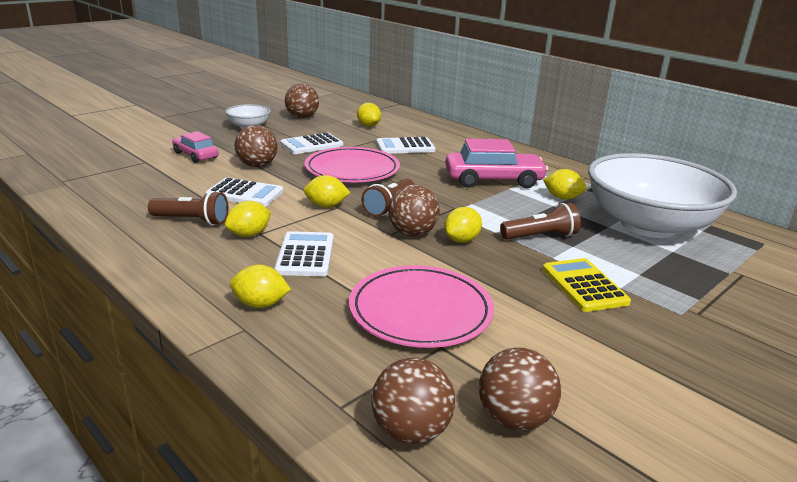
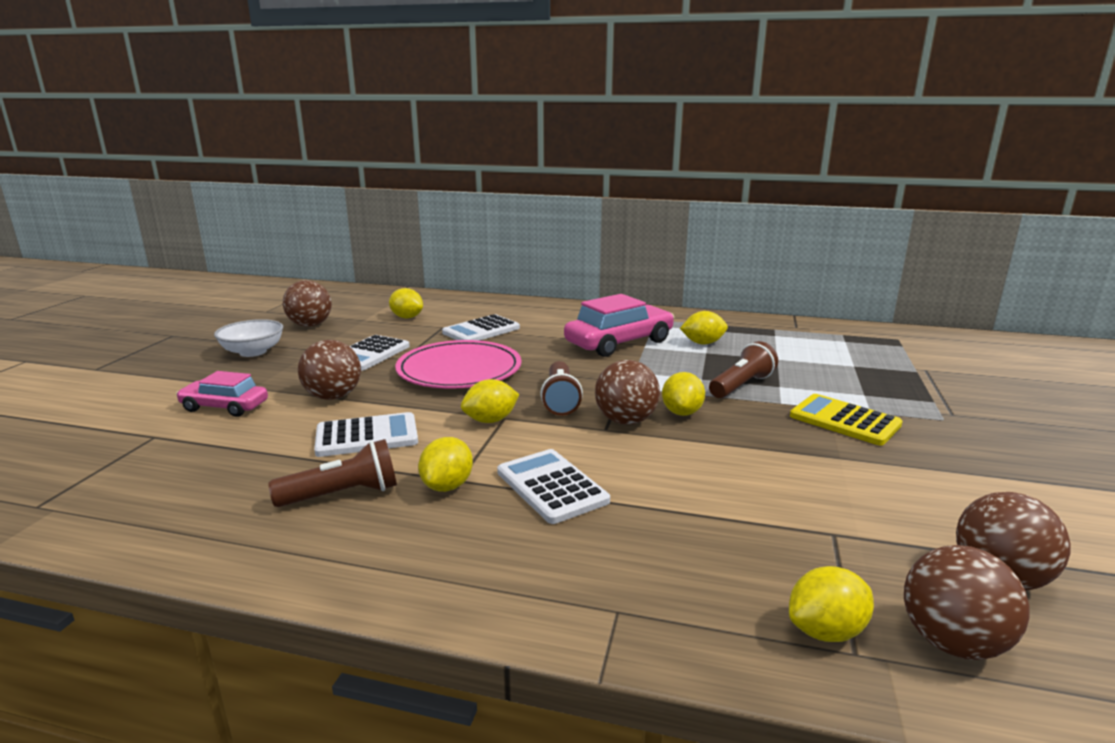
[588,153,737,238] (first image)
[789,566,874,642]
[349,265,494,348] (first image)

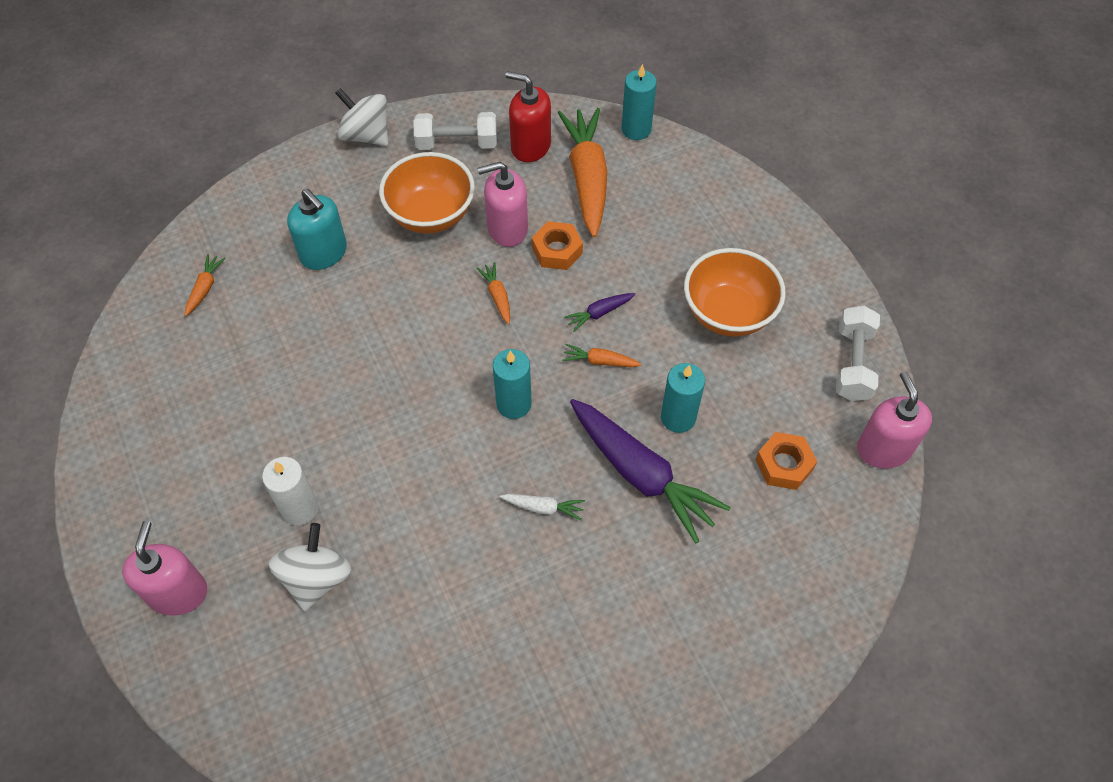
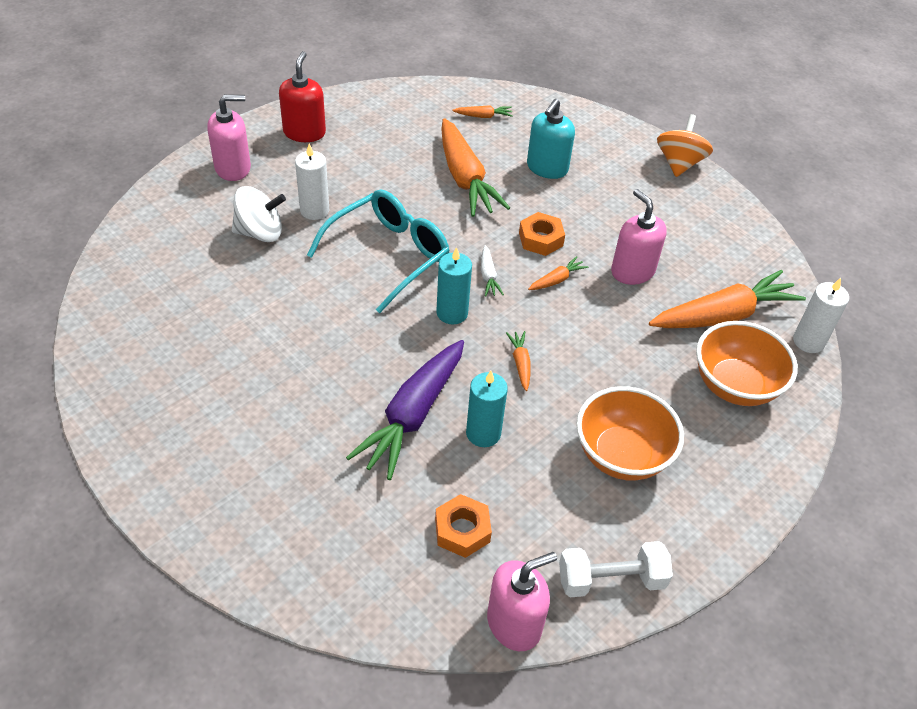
[793,278,849,353]
[279,51,326,142]
[657,114,713,177]
[413,112,497,150] (first image)
[696,321,798,406]
[519,212,565,256]
[564,293,635,332] (first image)
[481,245,504,296]
[441,118,510,217]
[307,189,450,313]

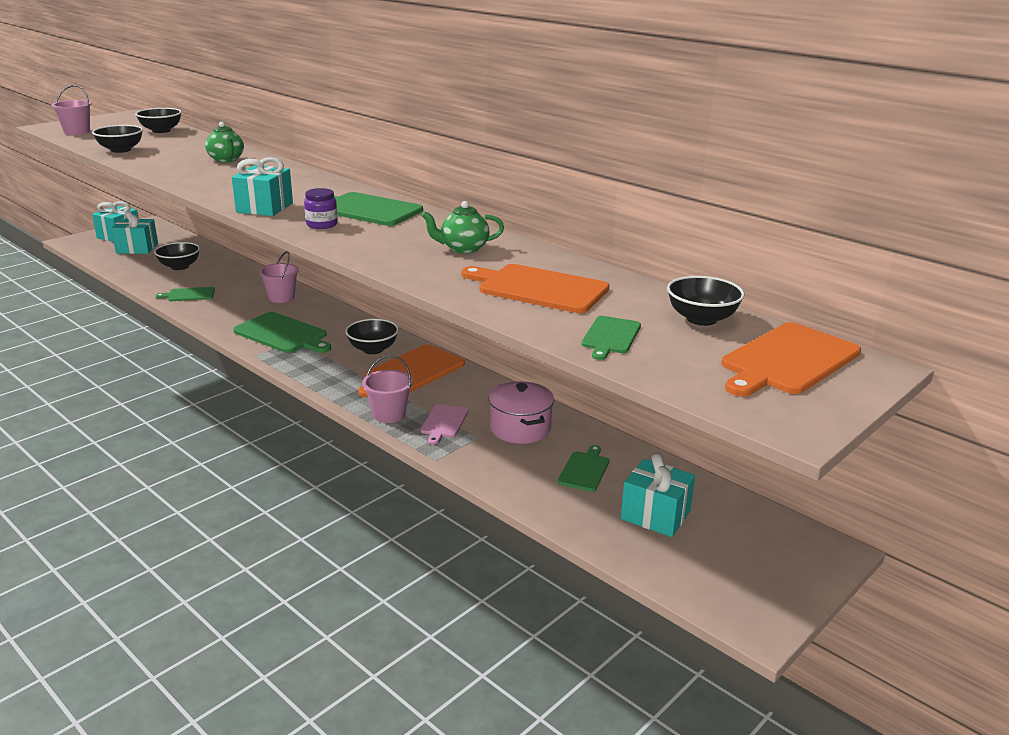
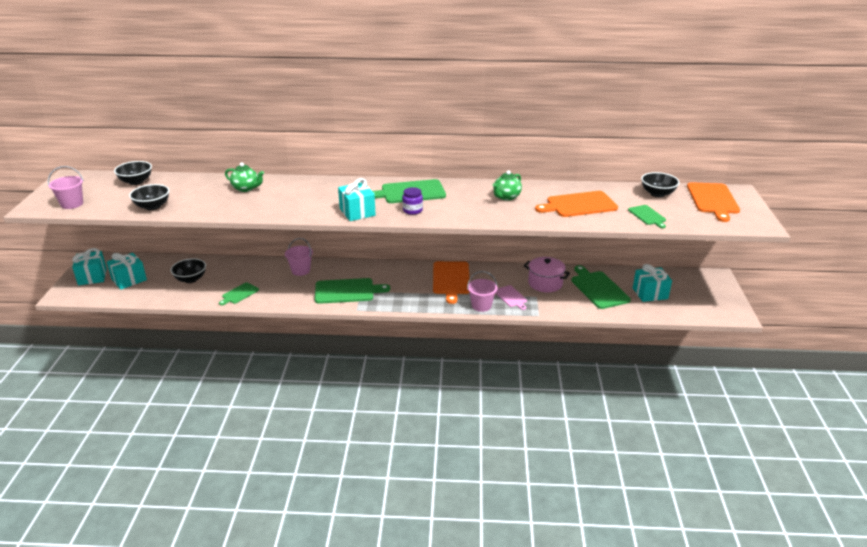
[345,319,399,354] (first image)
[572,265,631,309]

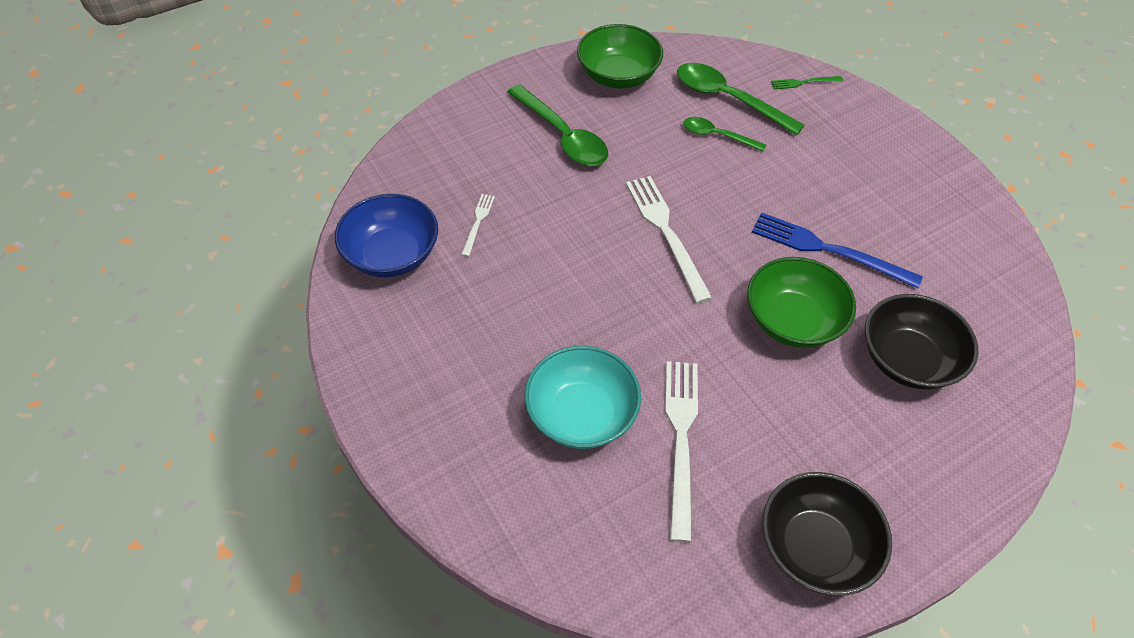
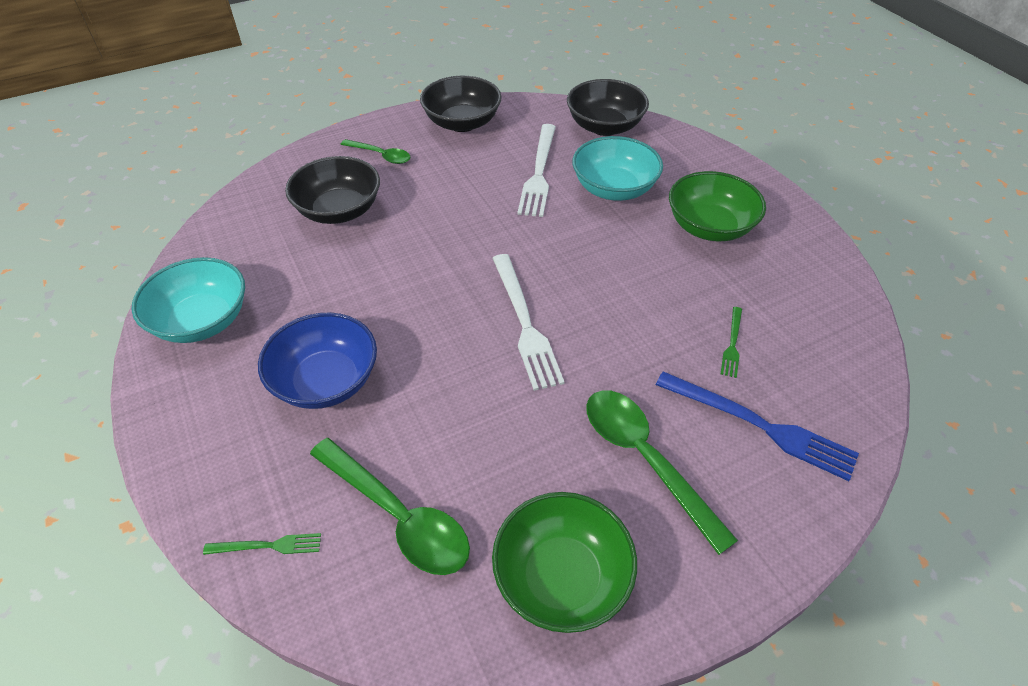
[340,139,410,164]
[258,312,377,409]
[721,307,742,378]
[656,371,859,481]
[669,171,766,241]
[567,79,649,136]
[132,257,245,343]

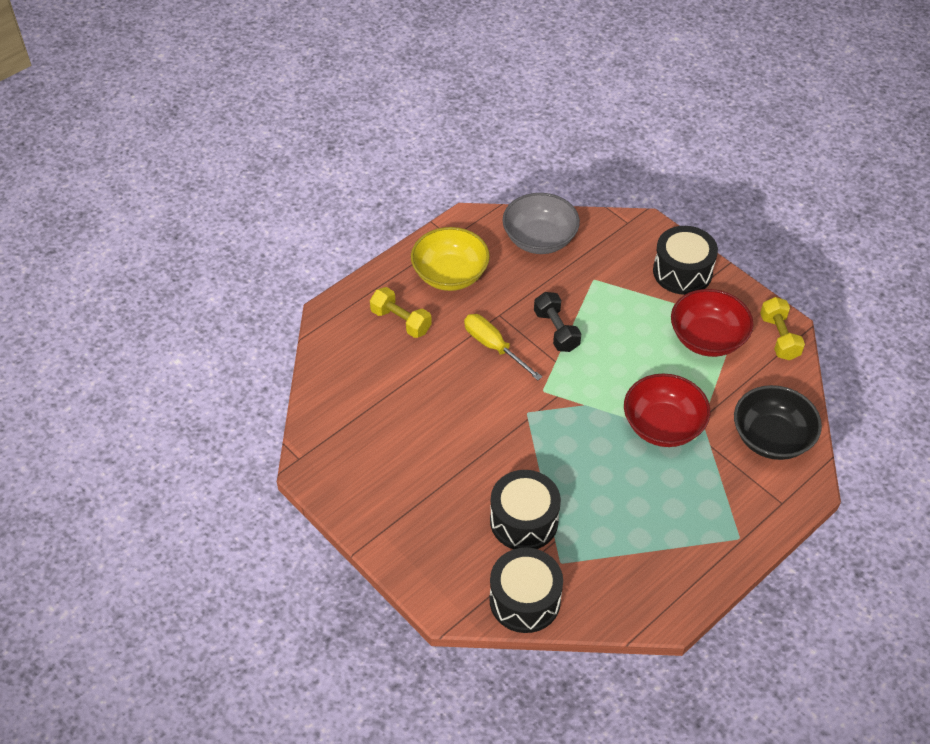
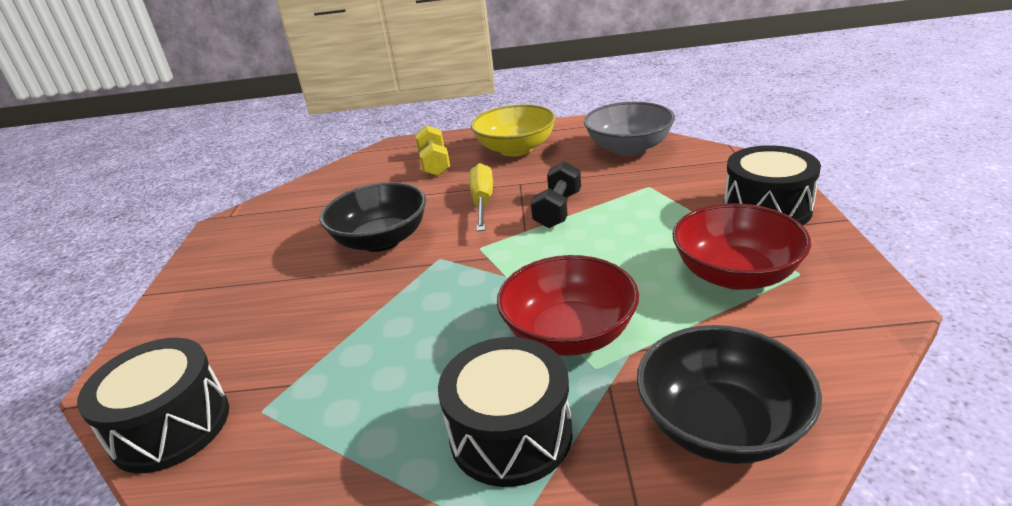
[760,297,805,360] (first image)
[438,337,573,487]
[320,182,426,252]

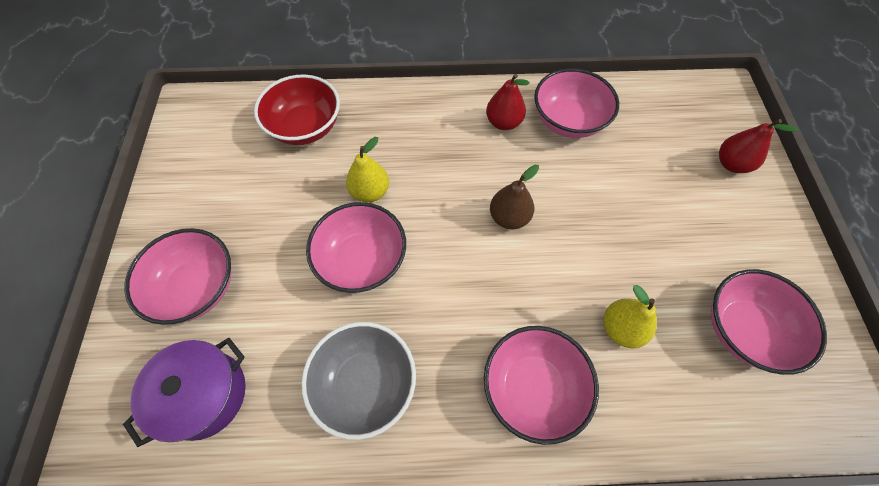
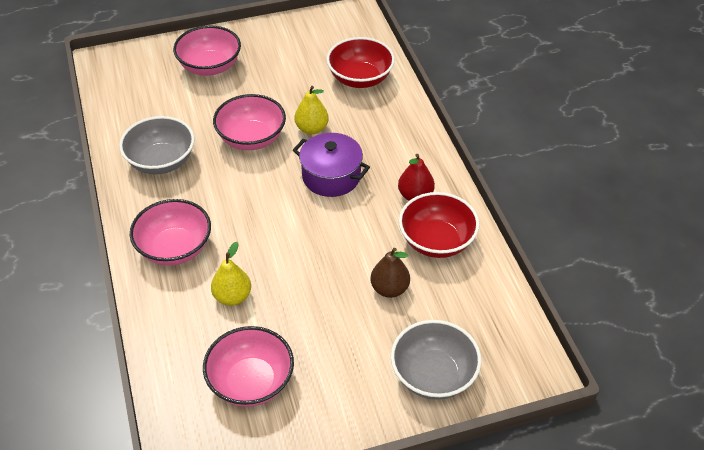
[399,192,479,258]
[391,320,481,400]
[370,248,410,298]
[293,133,370,197]

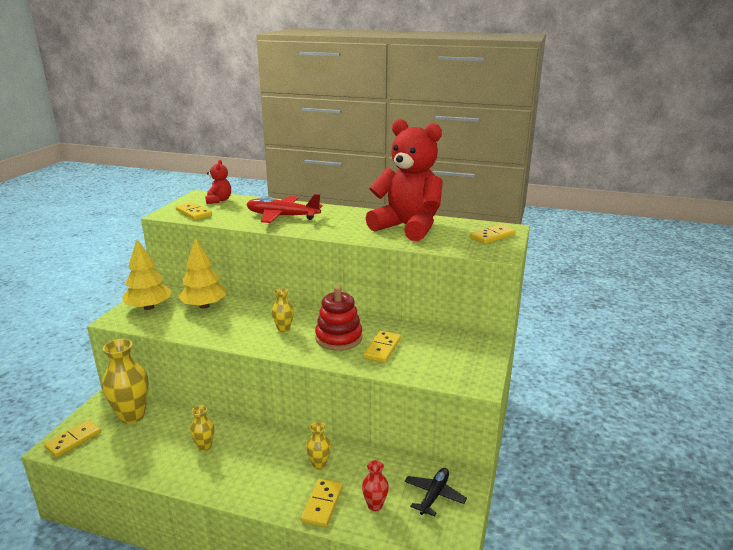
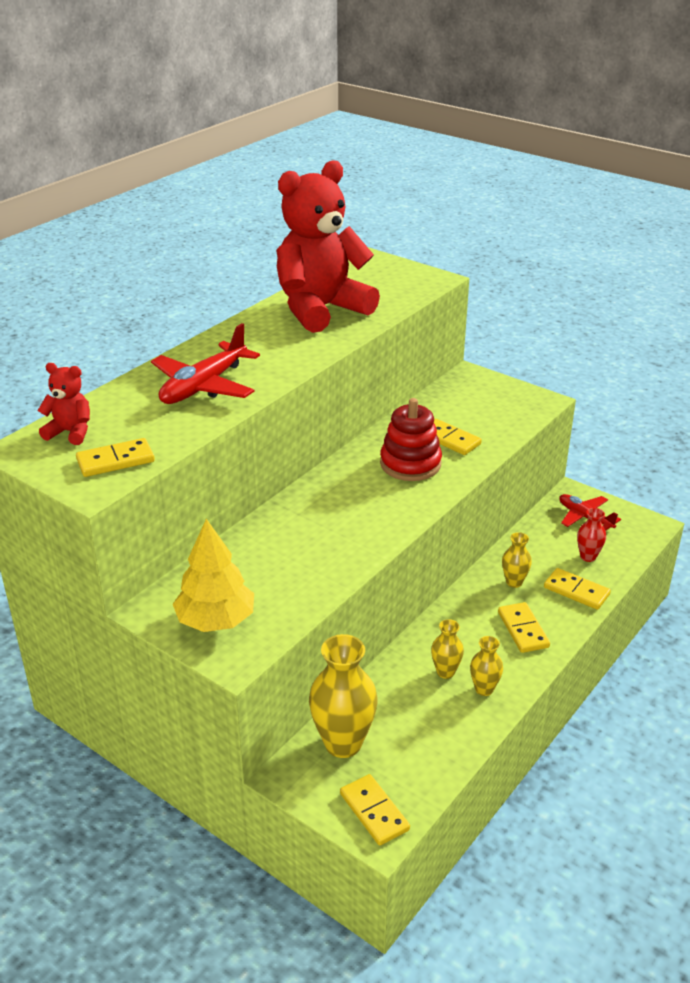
[498,602,550,653]
[178,238,227,309] (first image)
[470,636,503,696]
[559,494,621,531]

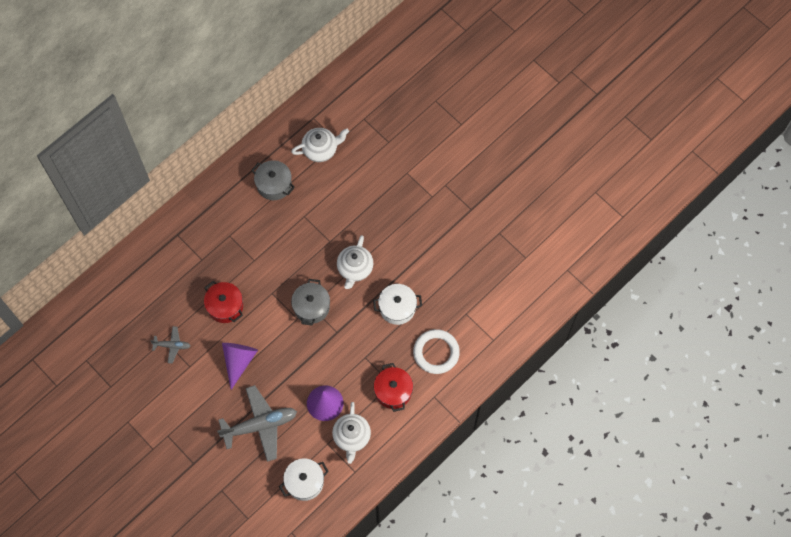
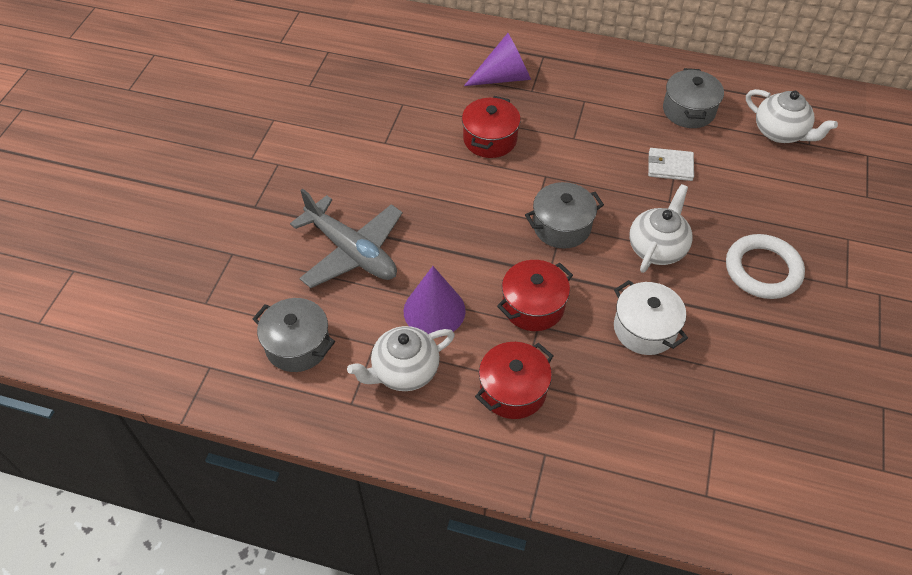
[629,184,693,273]
[150,326,190,363] (first image)
[726,234,805,299]
[464,33,531,86]
[253,298,335,372]
[648,148,694,181]
[497,260,573,331]

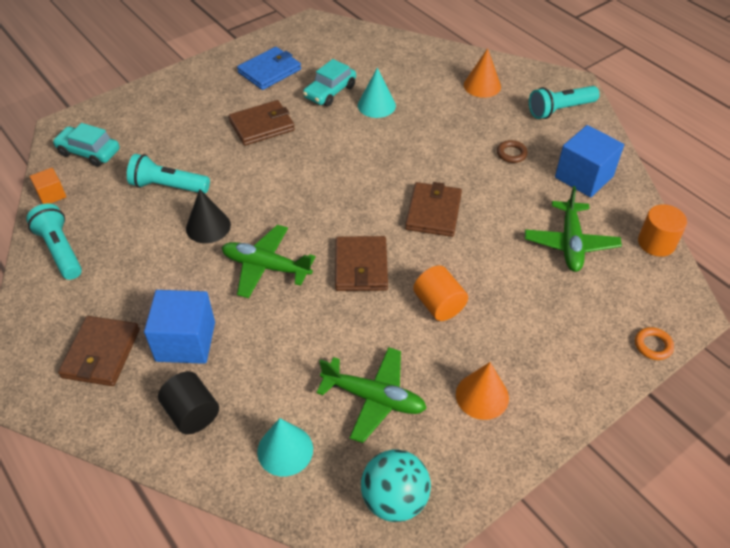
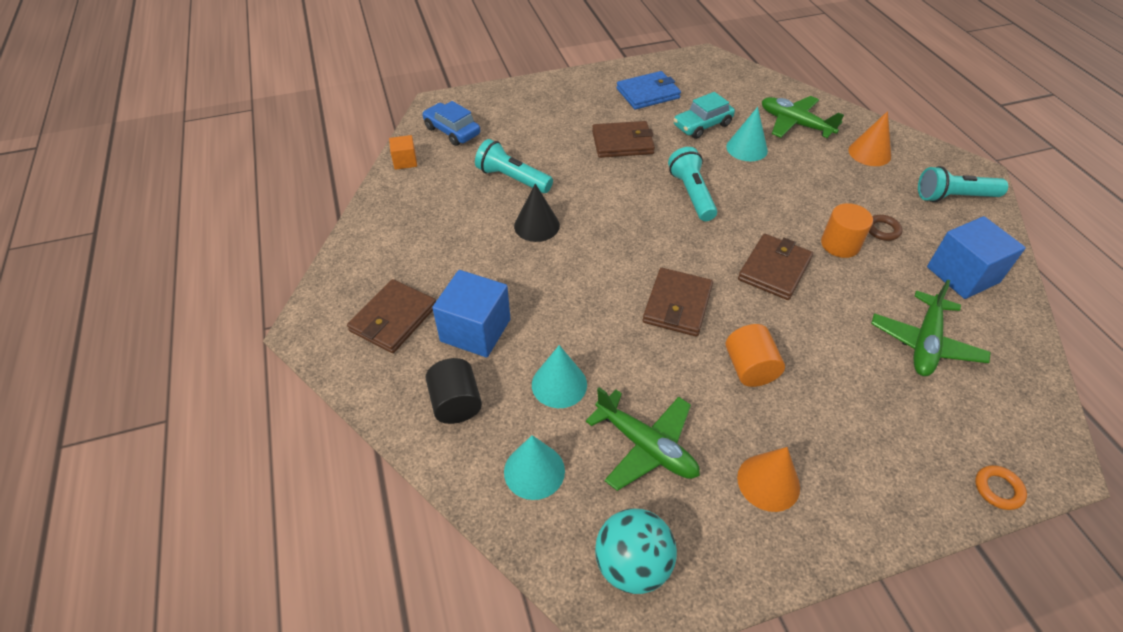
[422,101,480,146]
[668,147,717,221]
[821,203,873,258]
[762,96,844,138]
[532,345,587,408]

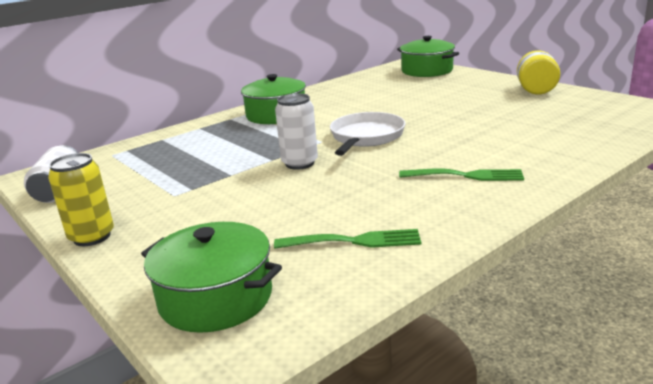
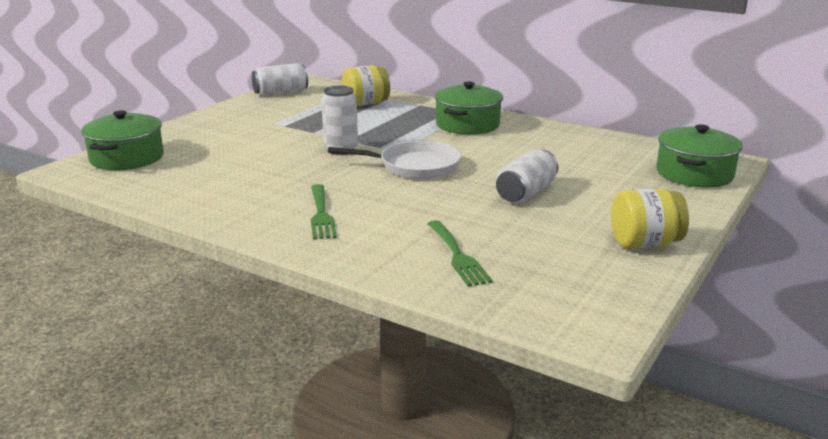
[48,153,114,246] (first image)
[427,220,493,287]
[342,65,390,106]
[496,150,559,204]

